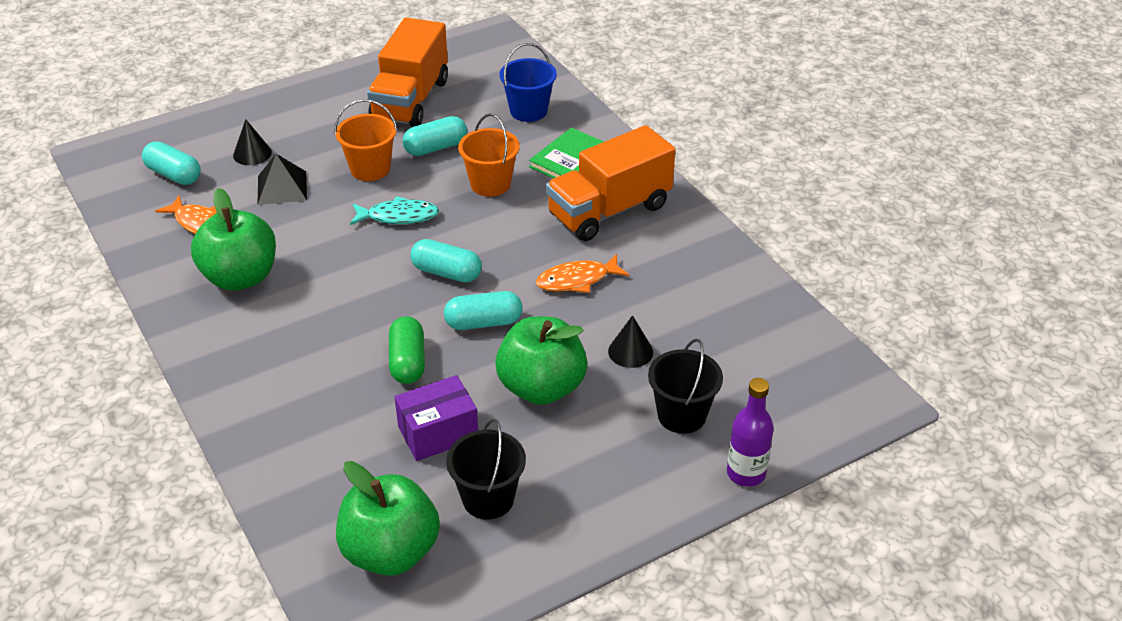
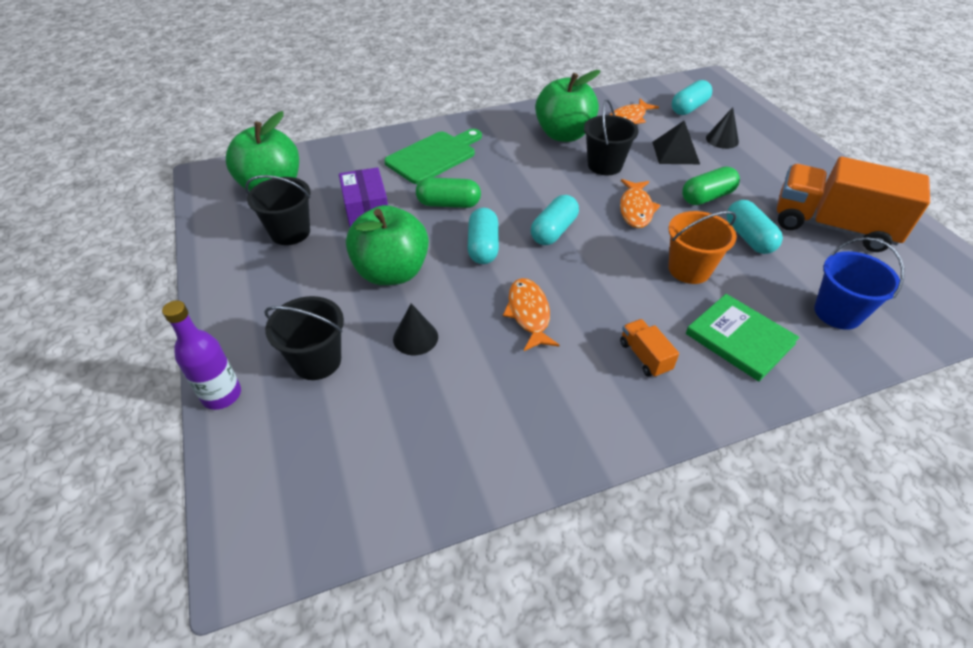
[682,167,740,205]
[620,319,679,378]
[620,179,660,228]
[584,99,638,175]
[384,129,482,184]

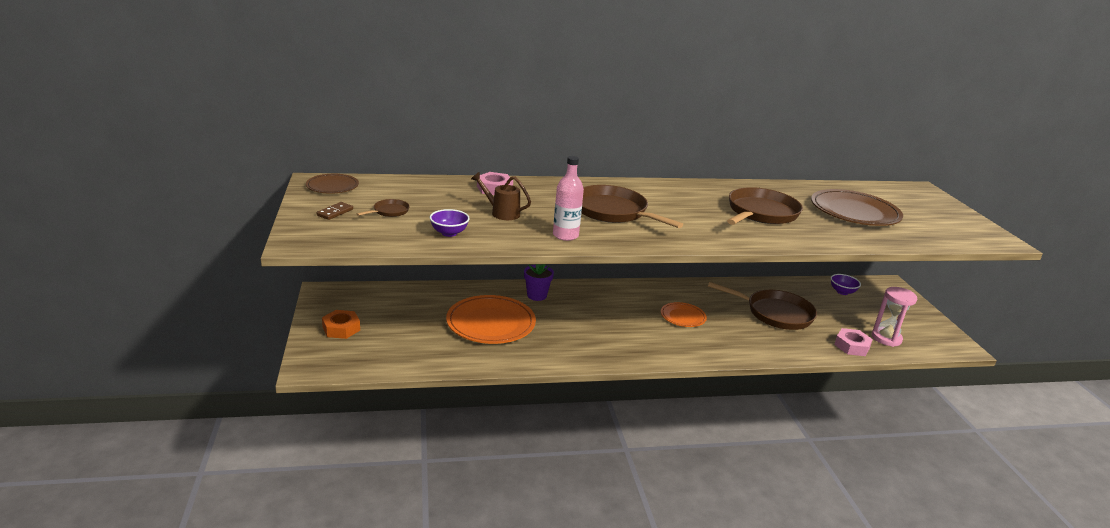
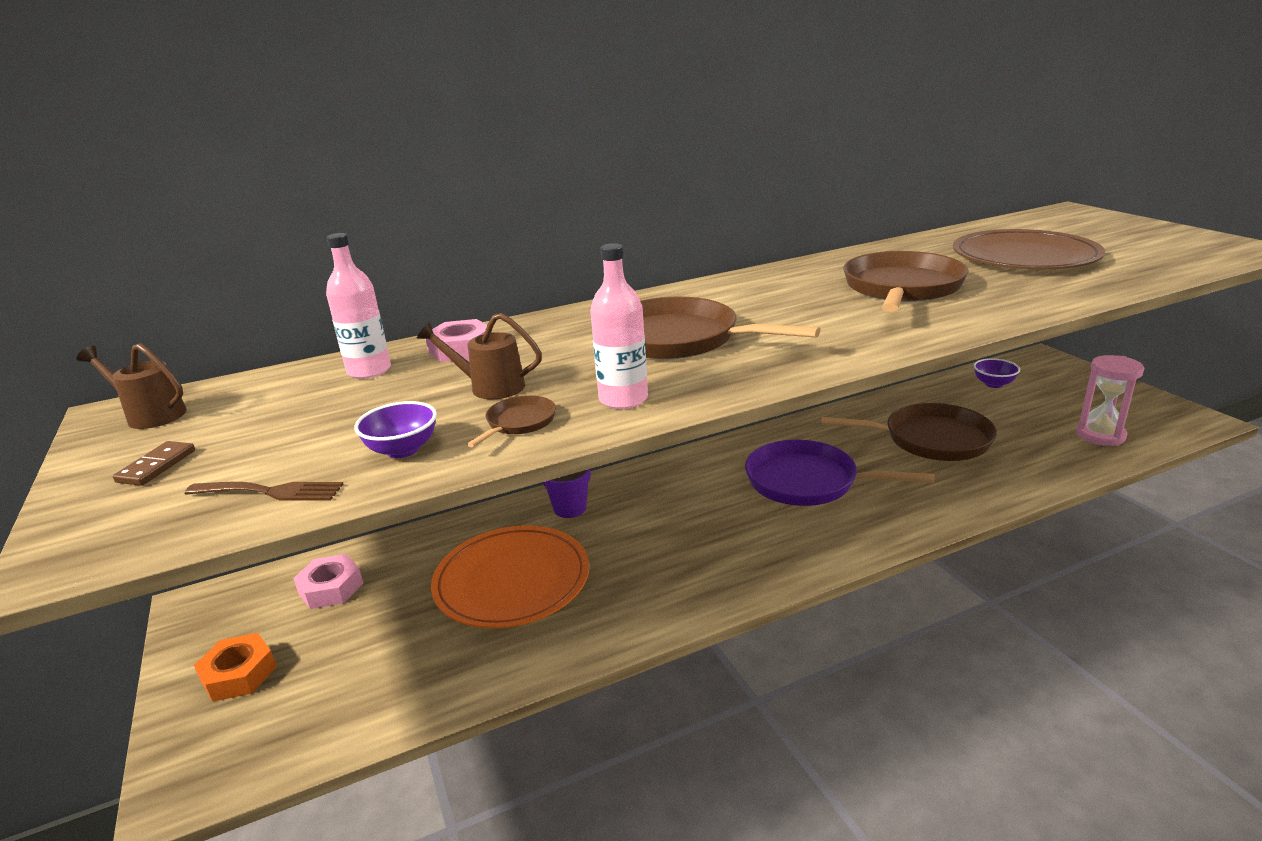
[77,343,187,429]
[467,395,556,447]
[745,440,934,506]
[293,554,363,609]
[326,233,391,379]
[185,482,344,501]

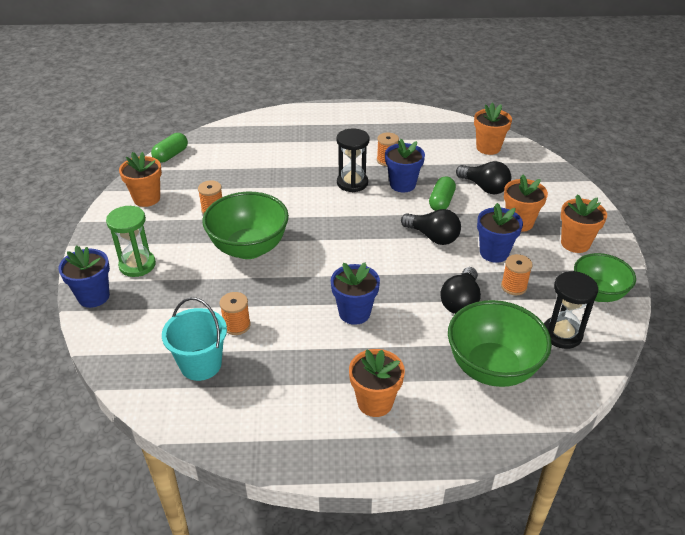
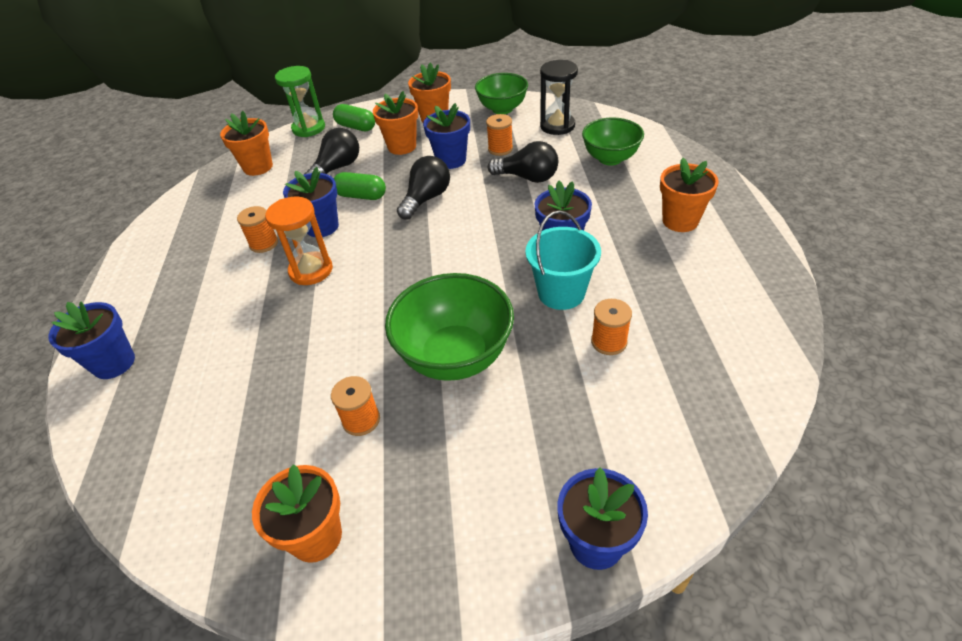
[265,197,333,285]
[333,104,375,131]
[275,66,325,137]
[526,211,601,310]
[582,117,644,166]
[48,301,135,379]

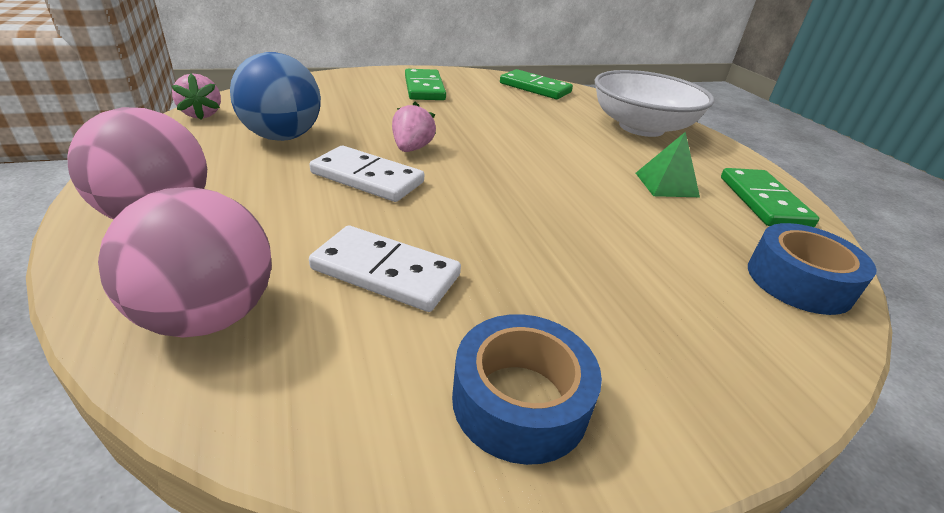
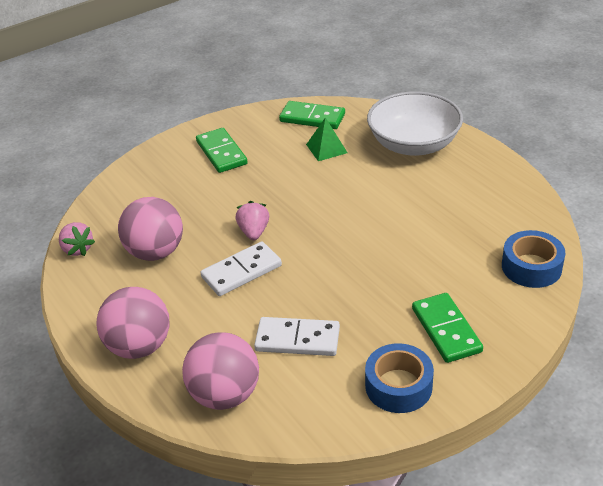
[118,197,183,261]
[306,117,348,161]
[200,241,282,296]
[412,293,483,363]

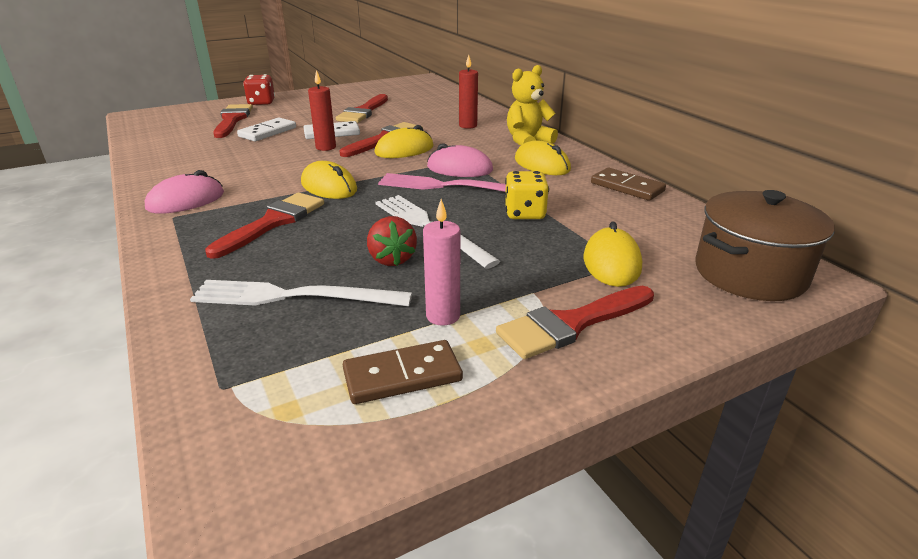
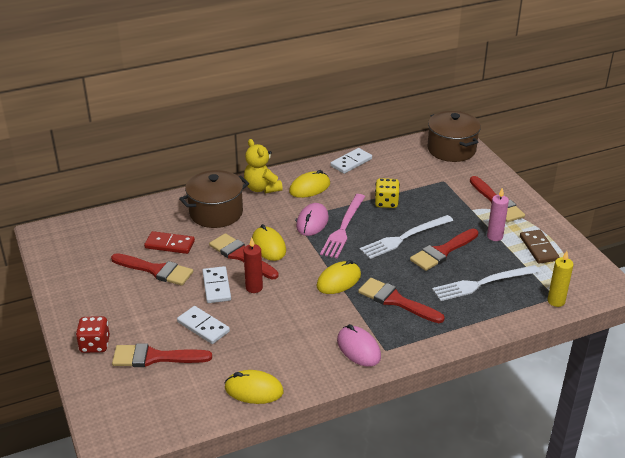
[179,170,249,228]
[330,148,372,174]
[410,229,478,271]
[225,370,283,404]
[432,265,540,301]
[144,231,195,254]
[547,251,574,307]

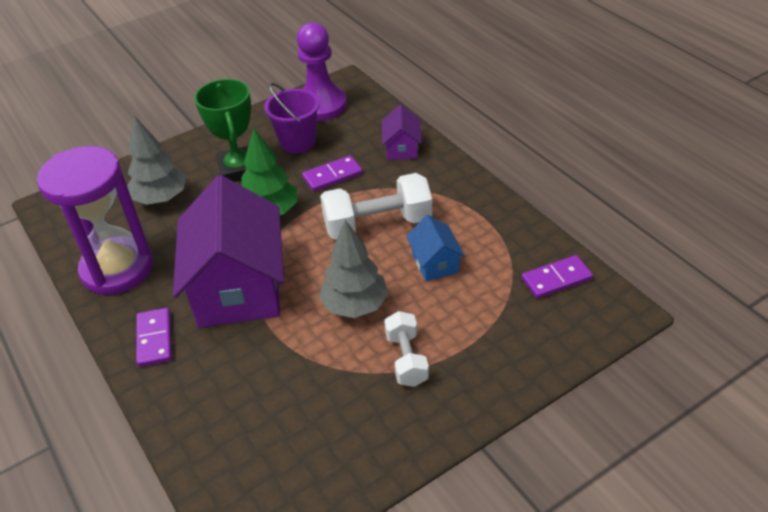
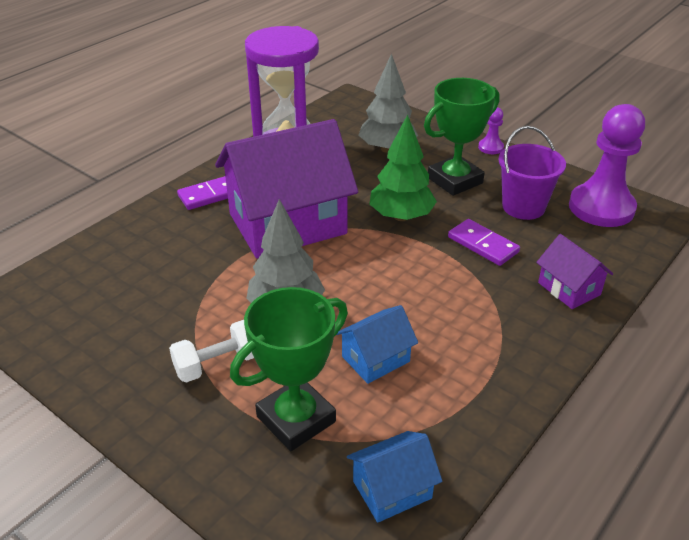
[536,234,613,309]
[320,173,432,240] (first image)
[347,431,442,523]
[478,107,504,154]
[230,287,348,451]

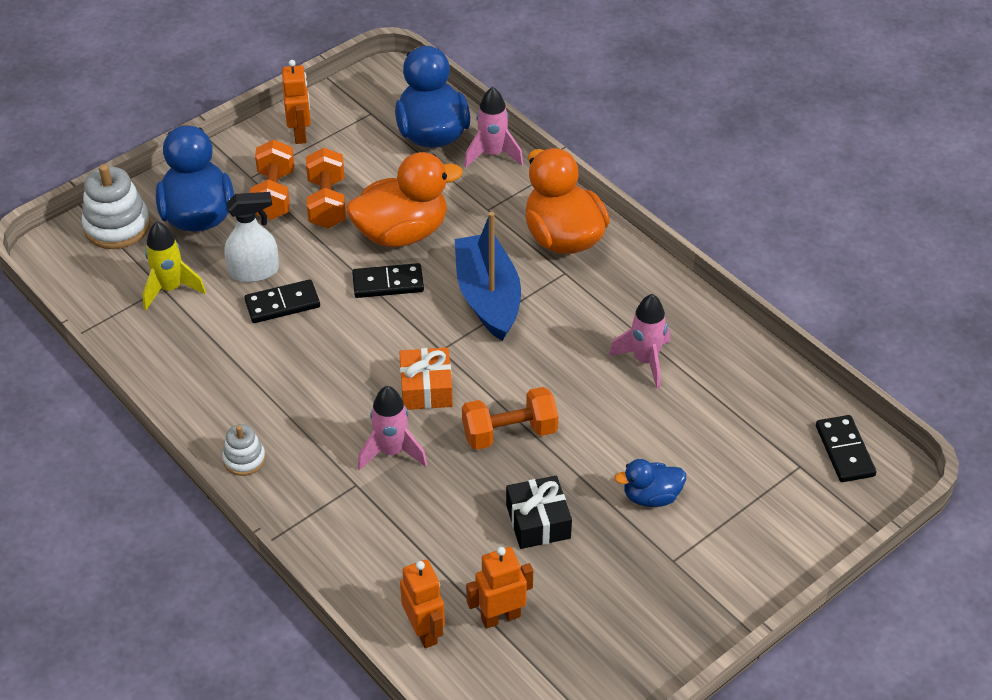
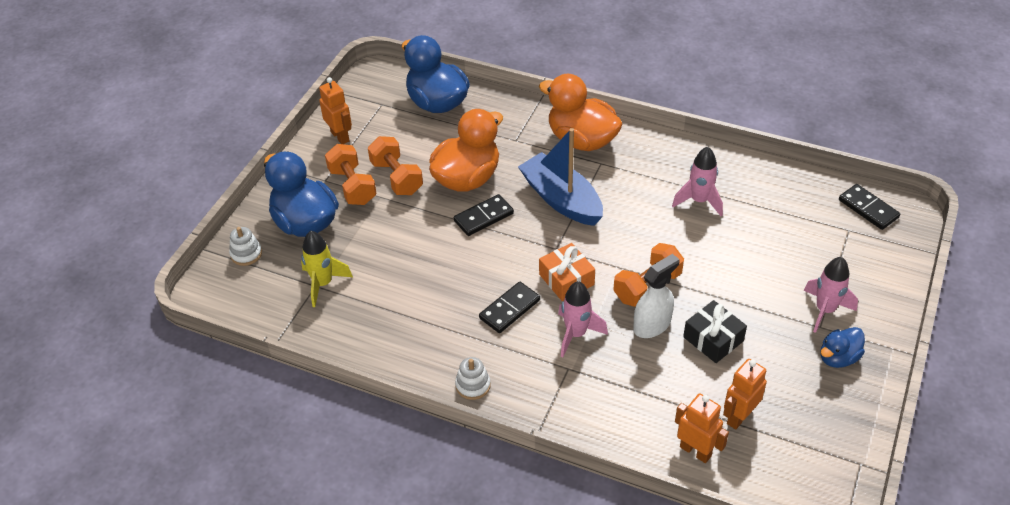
[804,257,858,333]
[229,227,262,266]
[633,254,680,338]
[479,282,540,333]
[820,327,865,368]

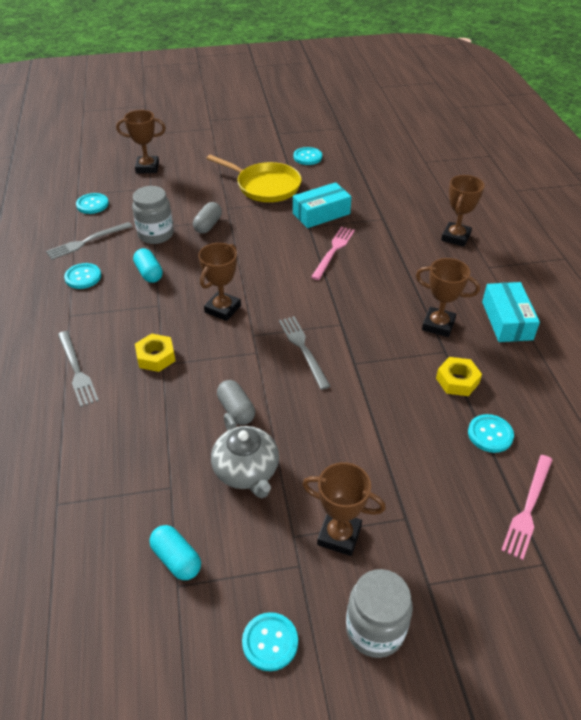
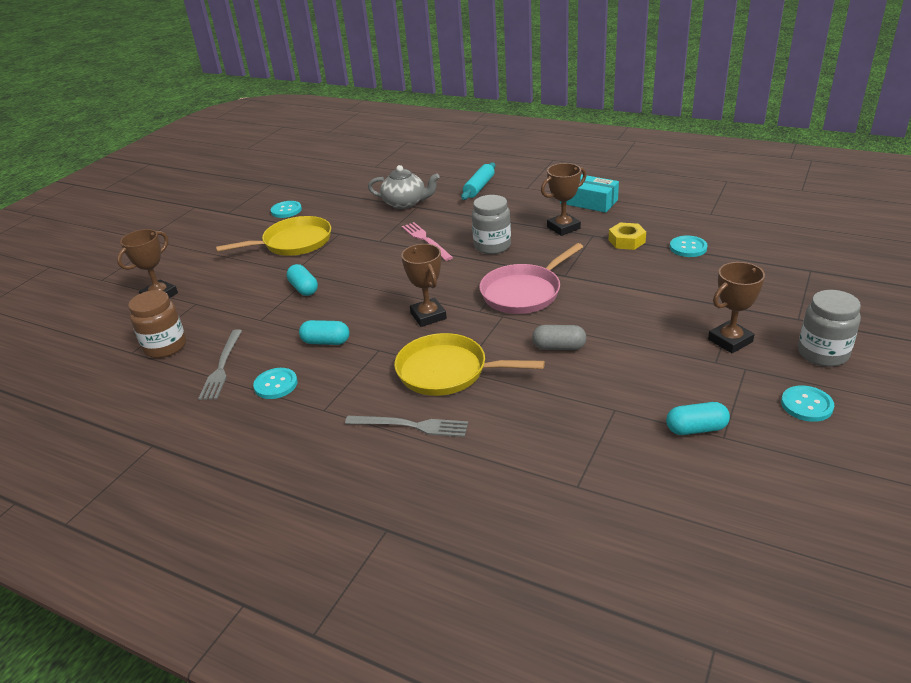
[461,162,495,200]
[293,182,351,228] (first image)
[472,195,511,254]
[128,290,186,358]
[287,264,318,296]
[479,243,583,314]
[394,333,545,396]
[368,165,440,209]
[501,455,553,560] (first image)

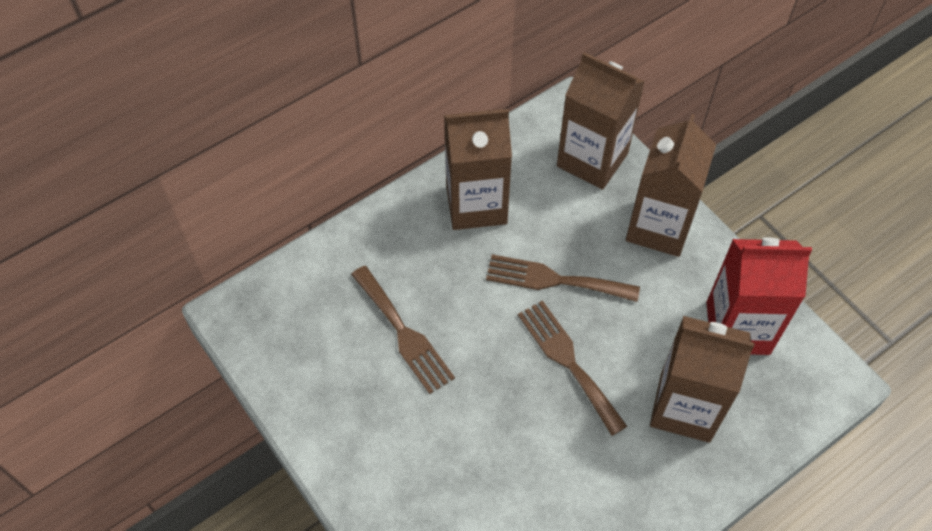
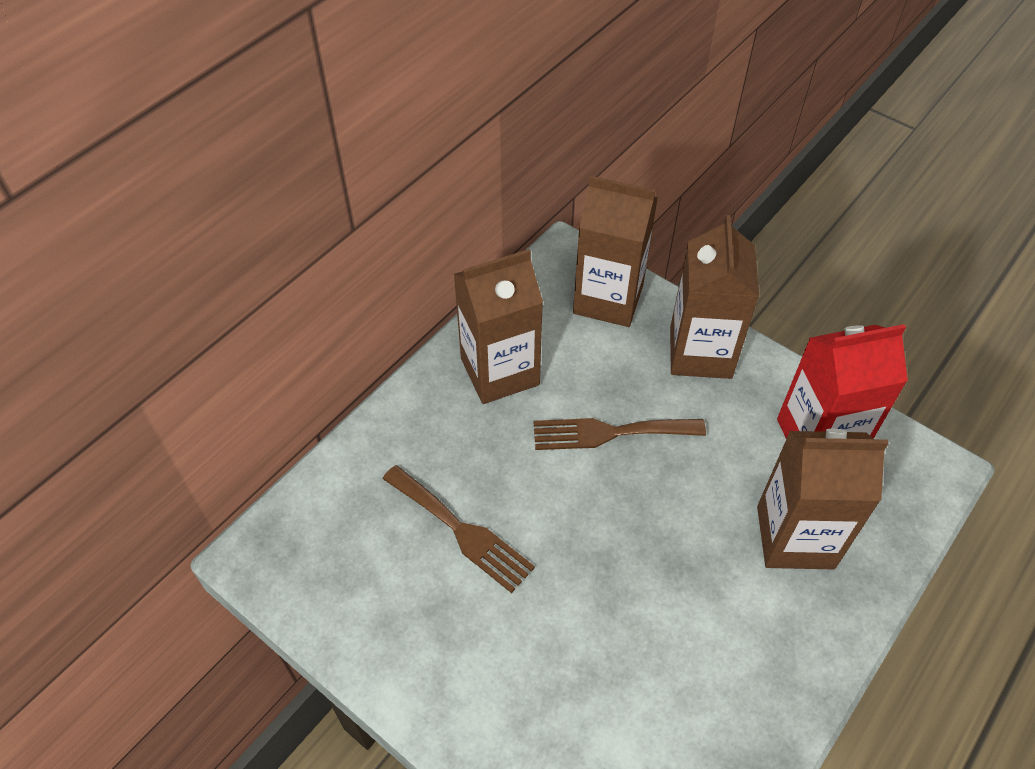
[518,300,627,436] (first image)

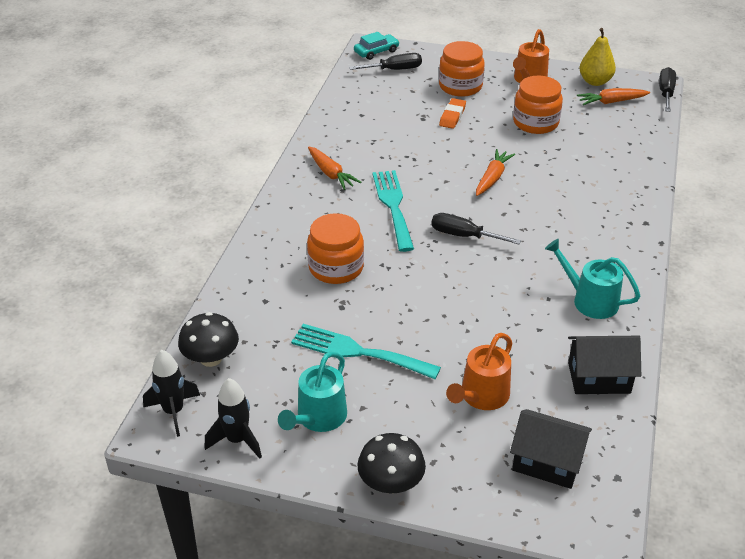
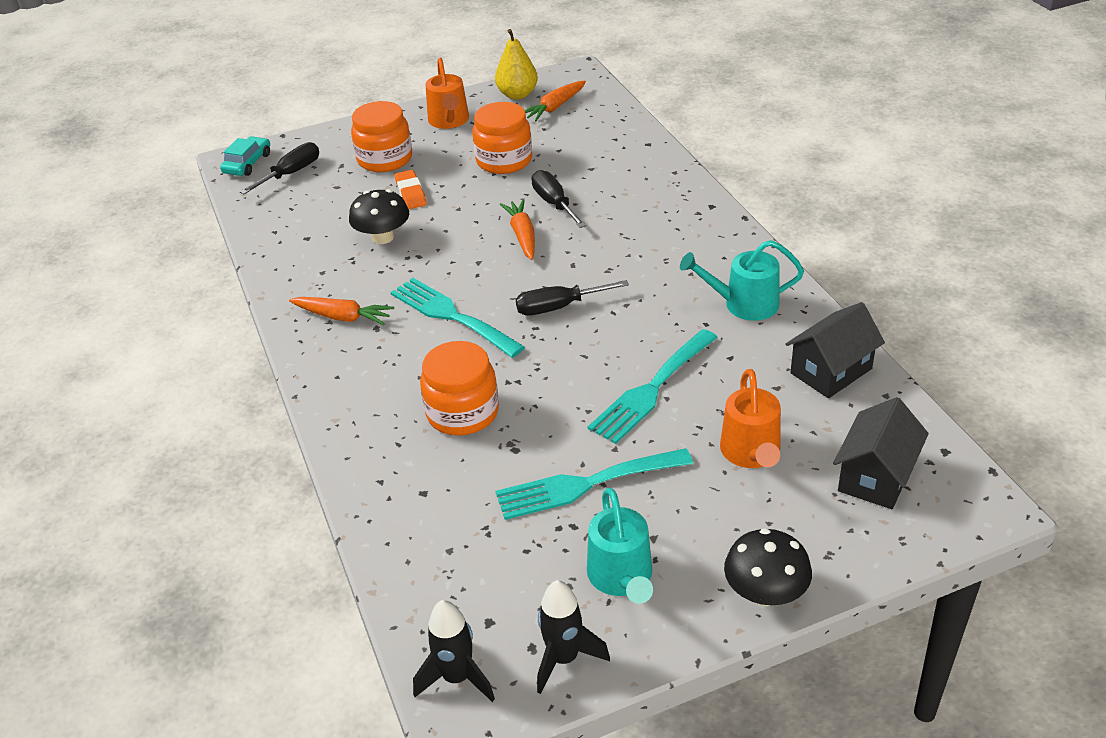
[531,170,586,228]
[349,189,409,244]
[833,397,929,509]
[588,329,718,444]

